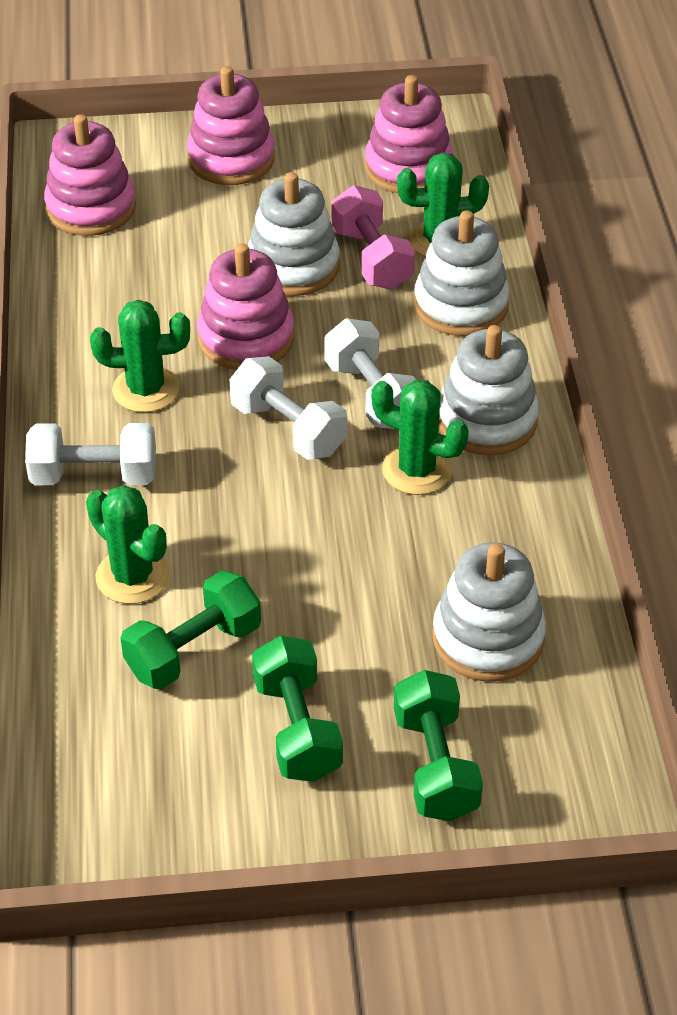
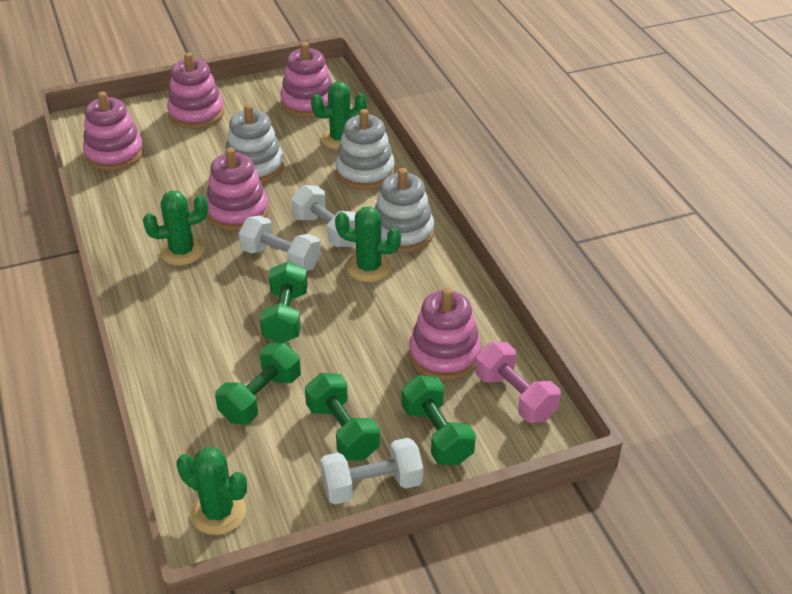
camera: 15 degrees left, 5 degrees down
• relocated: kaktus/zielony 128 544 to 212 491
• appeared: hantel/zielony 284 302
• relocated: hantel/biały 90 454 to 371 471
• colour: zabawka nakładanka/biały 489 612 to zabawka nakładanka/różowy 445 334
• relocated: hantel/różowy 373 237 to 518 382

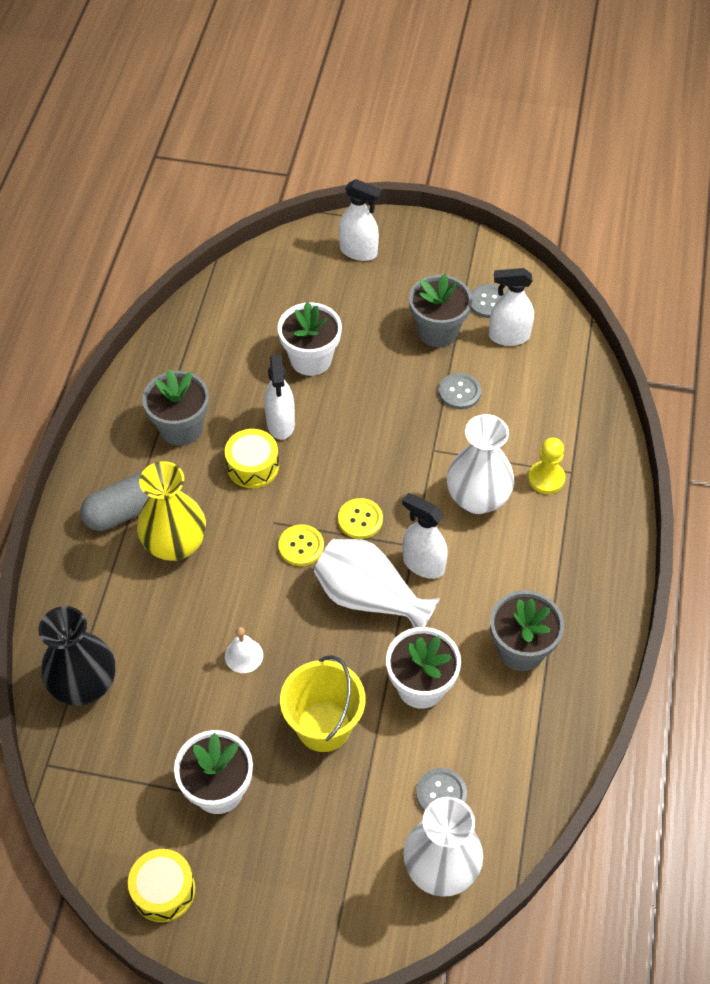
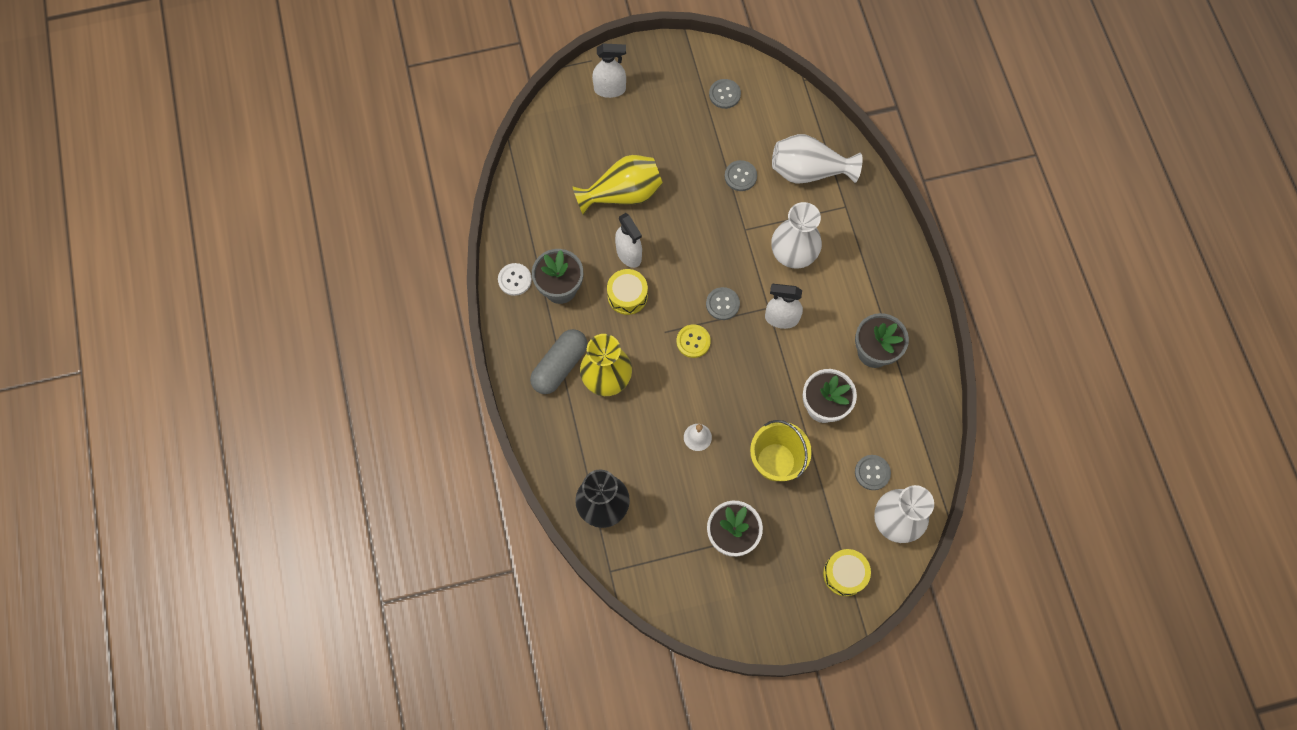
camera: 25 degrees left, 15 degrees up
• appeared: guzik/biały 515 279
• exchanged: doniczka/biały 310 339 to wazon/żółty 617 185
• colour: guzik/żółty 360 518 to guzik/szary 723 303
• relocated: wazon/biały 377 583 to 817 159
• relocated: bęben/żółty 162 885 to 847 572
• missing: doniczka/szary 440 310
• missing: spryskiwacz/biały 511 307
• missing: pionek/żółty 546 466

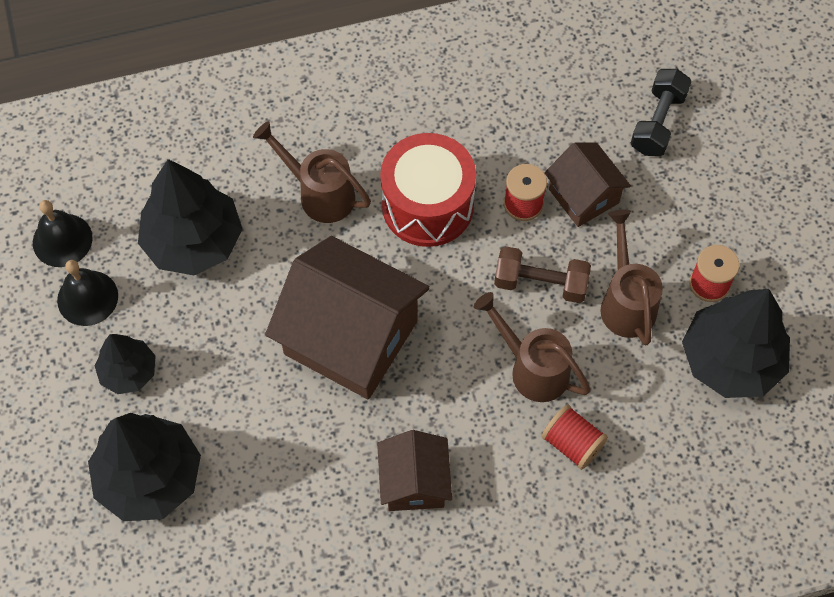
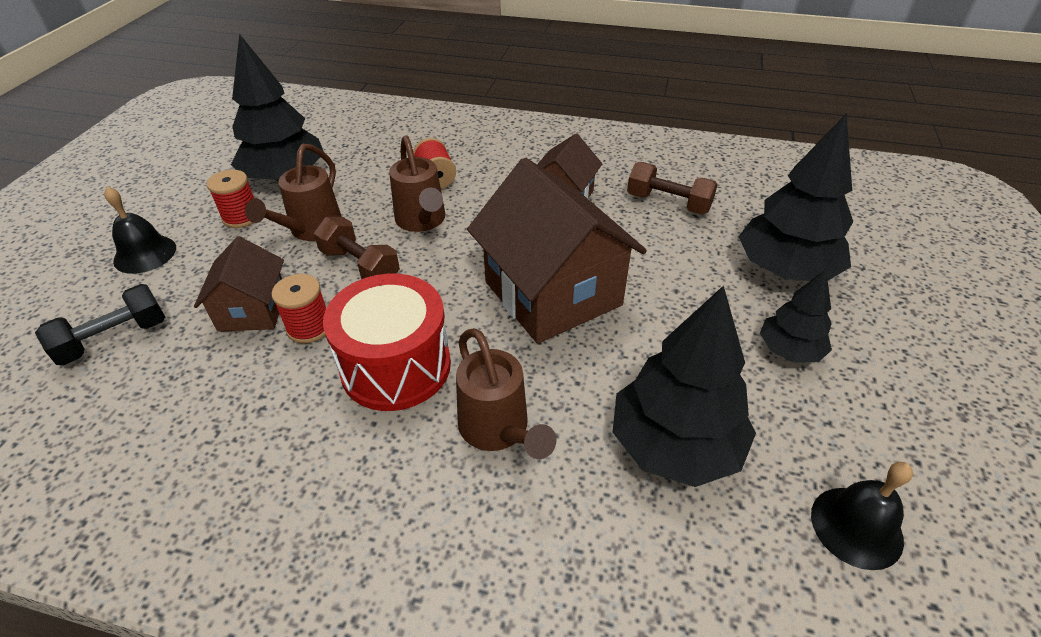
camera: 150 degrees left, 20 degrees down
• relocated: dzwonek/czarny 87 293 to 140 230
• appeared: hantel/brązowy 672 188

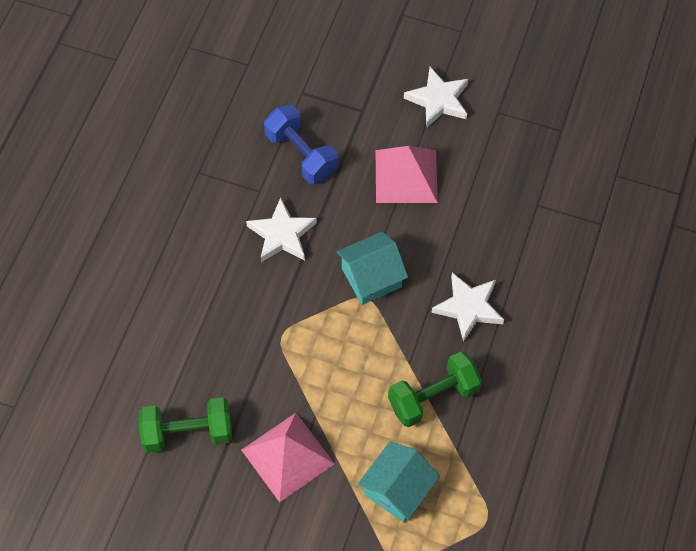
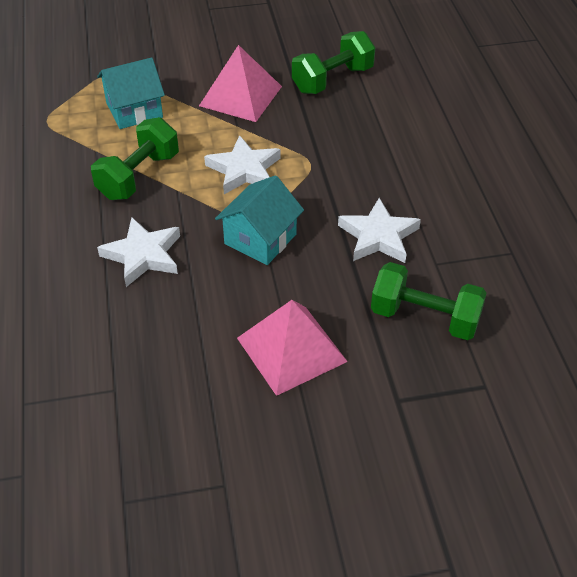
camera: 150 degrees right, 15 degrees down
• spun: domek/turkusowy 399 481 = 131 93 60 degrees clockwise
• relocated: gwiazda/biały 436 97 to 242 164
• colour: hantel/niebieski 301 144 to hantel/zielony 429 301

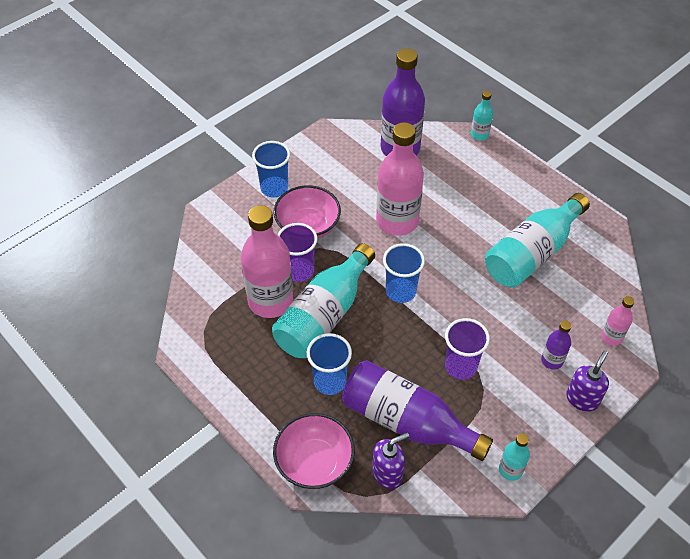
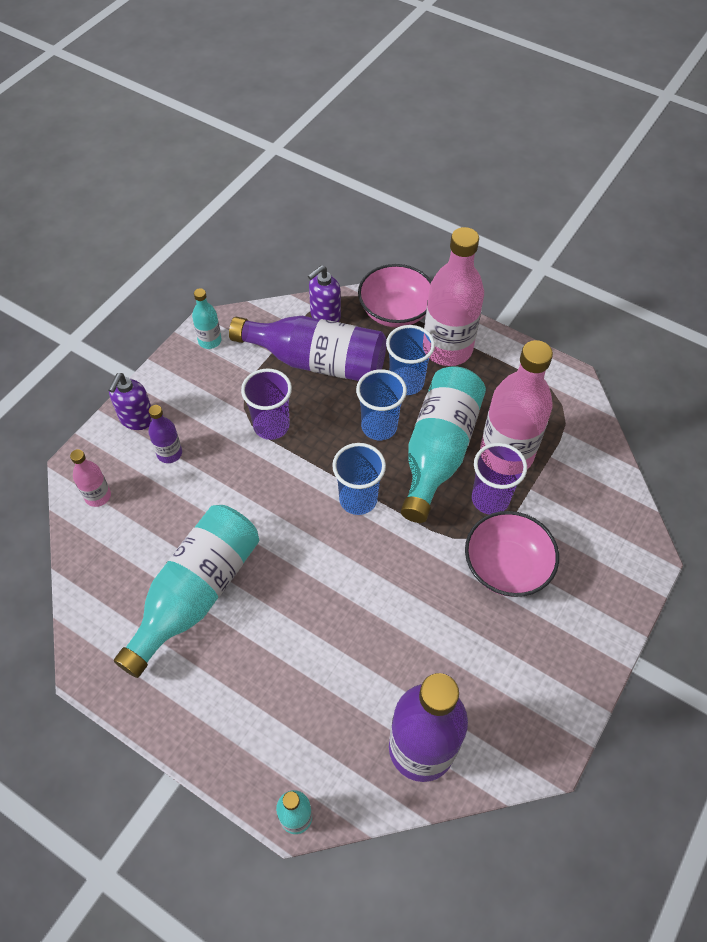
camera: 165 degrees right, 5 degrees up
• relocated: szklanka/niebieski 271 169 to 381 404
• relocated: butelka/różowy 400 179 to 454 296

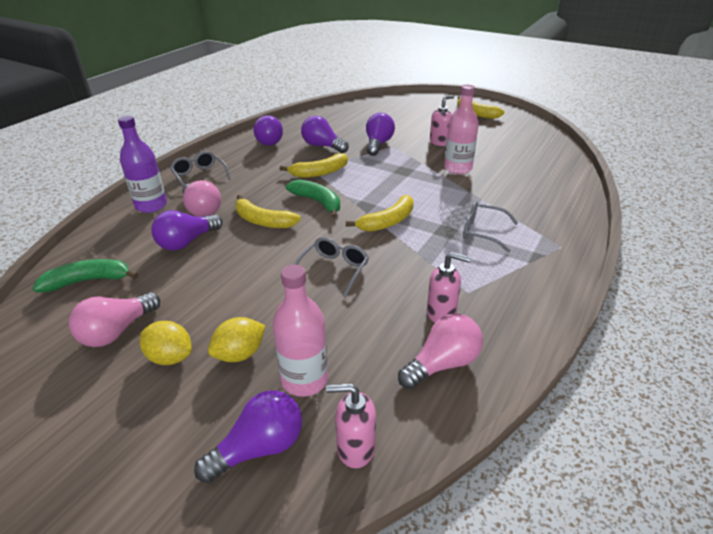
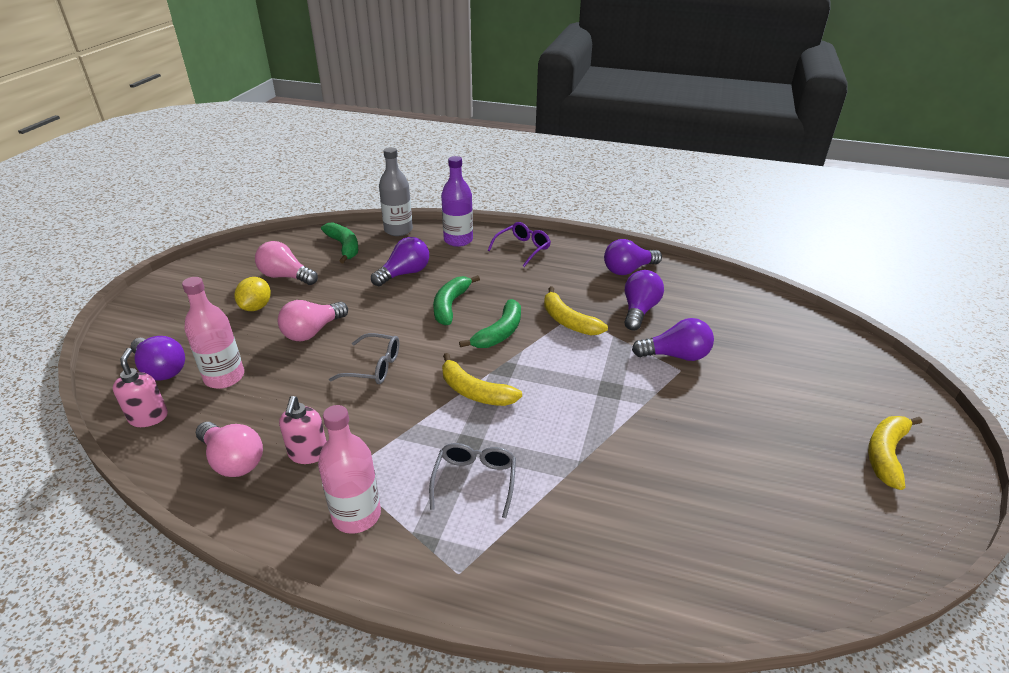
camera: 75 degrees right, 0 degrees up
• relocated: żarówka/różowy 202 198 to 313 320
• relocated: butelka/różowy 461 129 to 349 469
• spun: żarówka/fioletowy 187 230 = 400 261 105 degrees clockwise
• appeared: butelka/szary 396 191
• colour: banan/żółty 268 211 to banan/zielony 456 300
• colour: okulary/szary 200 169 to okulary/fioletowy 519 244
• missing: cytryna/żółty 237 339
• missing: dozownik mydła/różowy 442 120

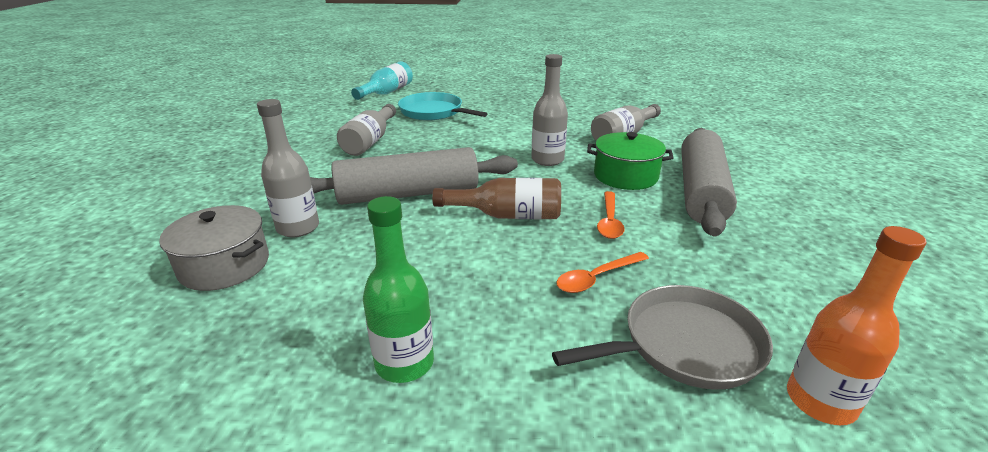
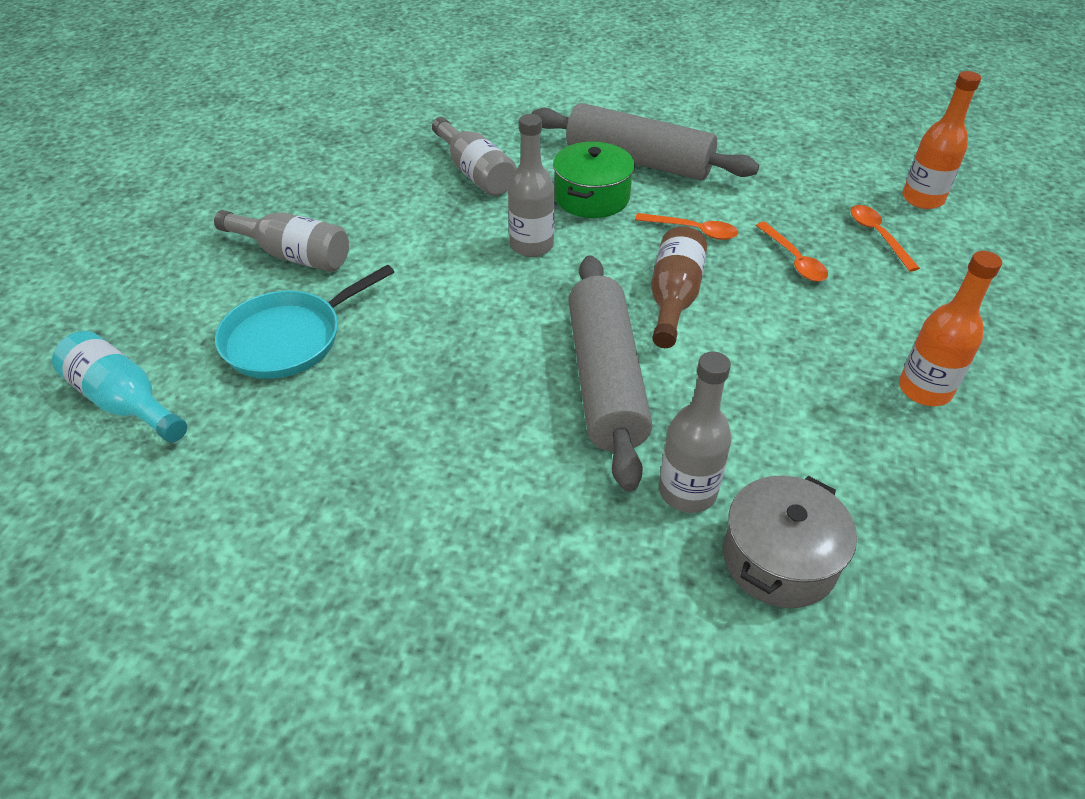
camera: 80 degrees left, 15 degrees up
• relocated: butelka/szary 366 130 to 281 241
• exchanged: patelnia/szary 662 337 to łyżka/pomarańczowy 885 238
• colour: butelka/zielony 398 289 to butelka/pomarańczowy 950 328

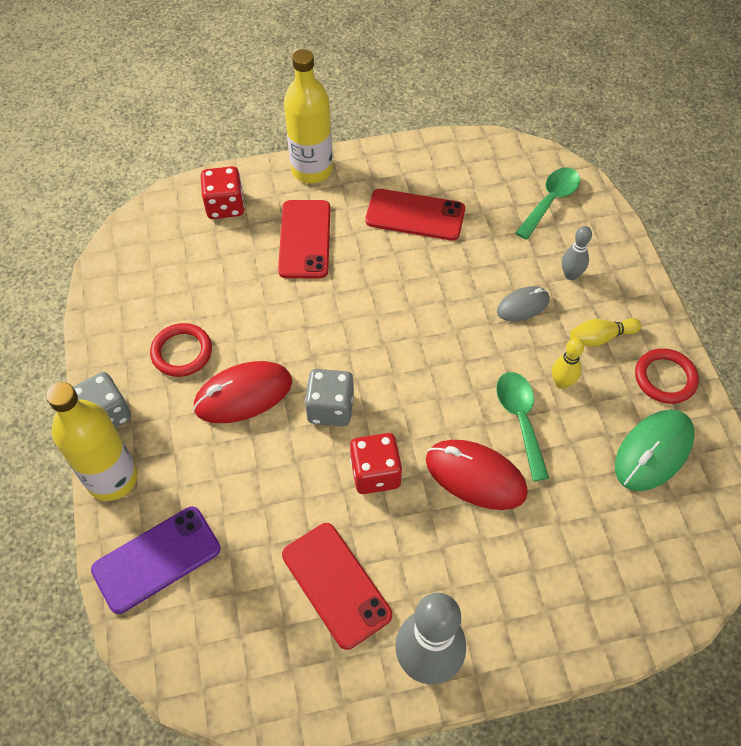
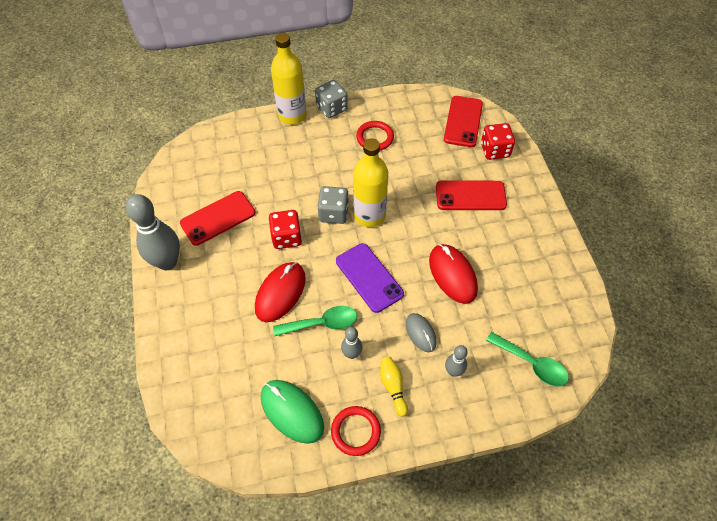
camera: 90 degrees right, 0 degrees up
• relocated: telefon/fioletowy 156 560 to 370 278
• colour: kręgiel/żółty 568 363 to kręgiel/szary 351 343
• relocated: butelka/żółty 308 116 to 370 182
• relocated: myszka/czerwony 242 392 to 453 274
• relocated: telefon/czerwony 415 215 to 463 121

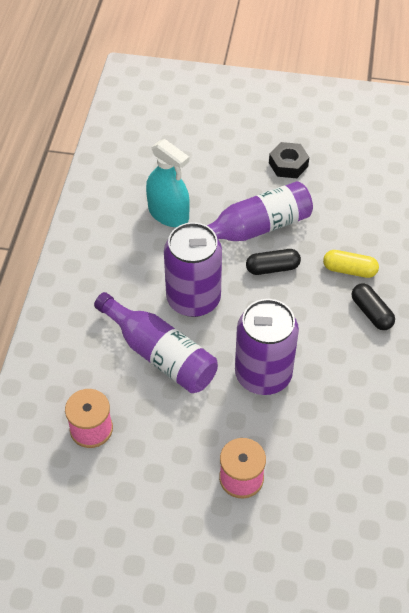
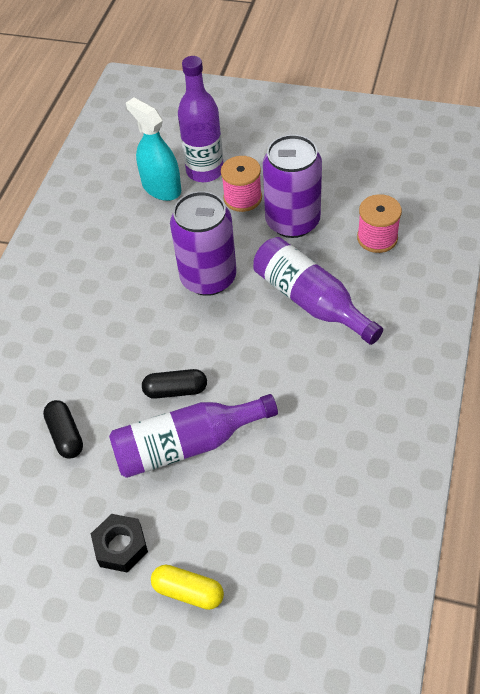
camera: 170 degrees left, 0 degrees up
• relocated: kapsułka/czarny 373 306 to 63 429
• relocated: spryskiwacz/turkusowy 168 183 to 153 149
• relocated: kapsułka/żółty 351 264 to 187 587
• appeared: butelka/fioletowy 201 119
• relocated: puszka/fioletowy 193 269 to 292 186

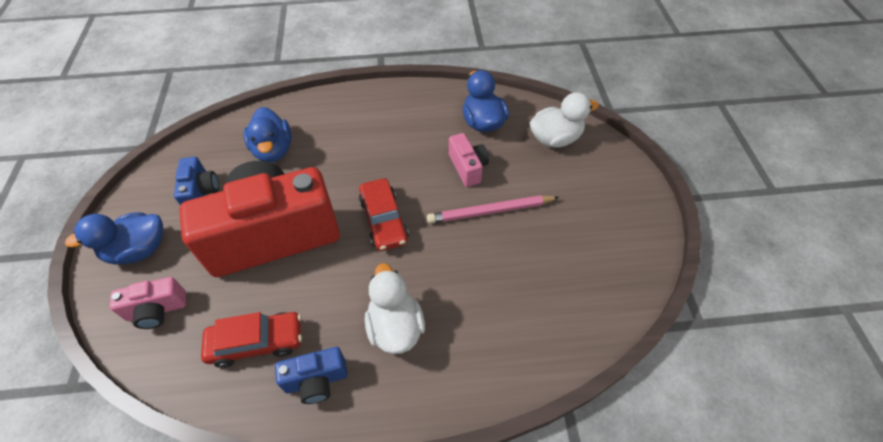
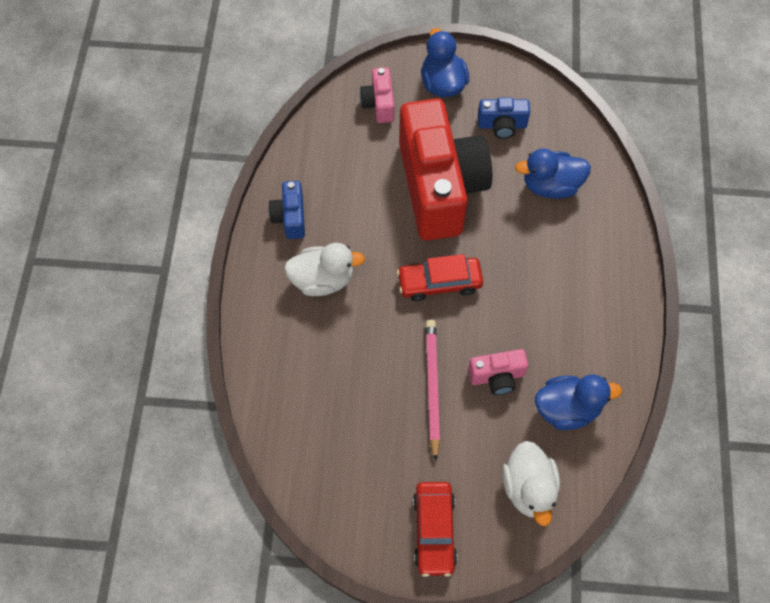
camera: 100 degrees right, 10 degrees up
• relocated: samochód/czerwony 251 340 to 435 529

